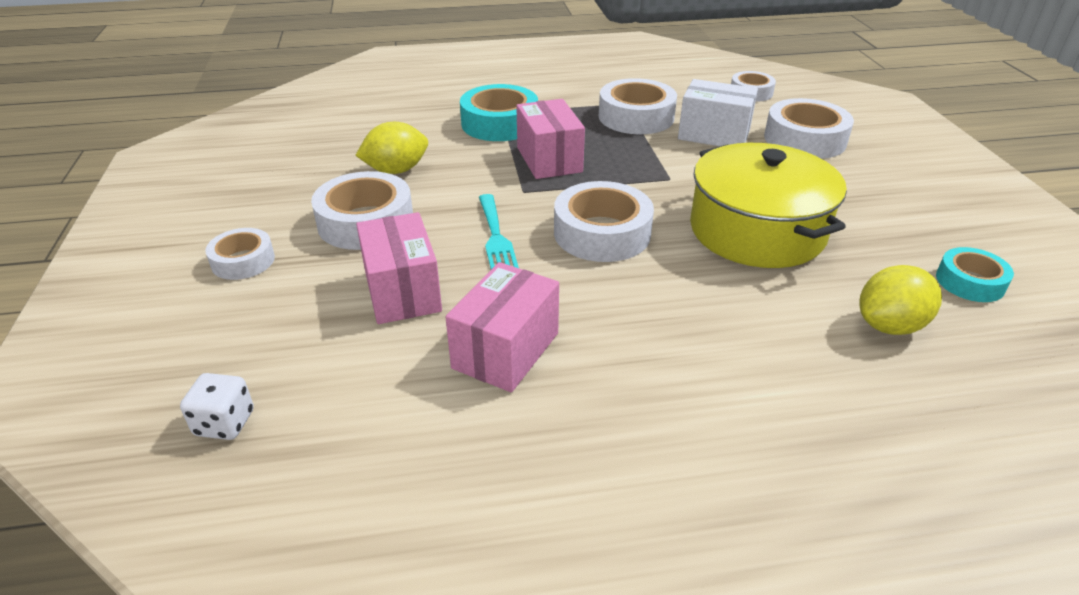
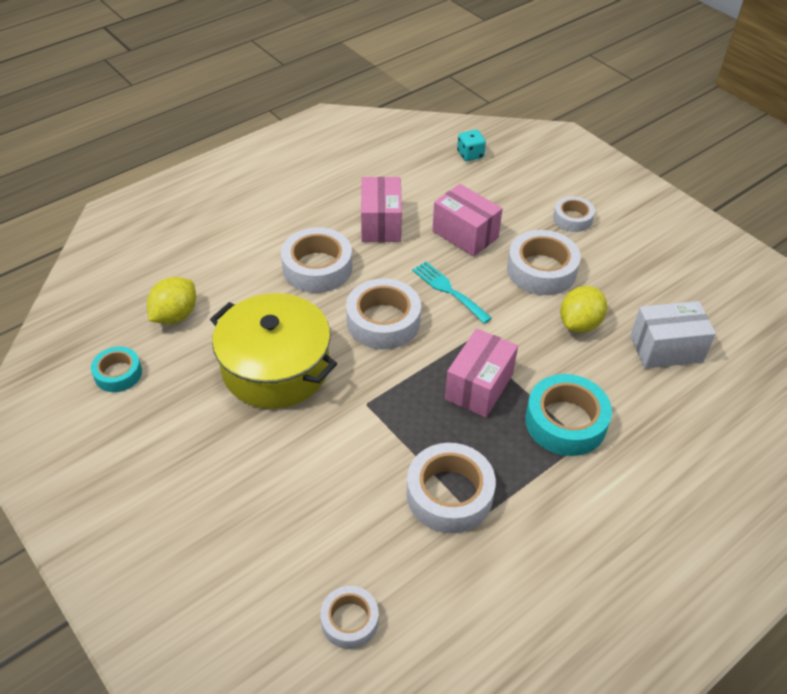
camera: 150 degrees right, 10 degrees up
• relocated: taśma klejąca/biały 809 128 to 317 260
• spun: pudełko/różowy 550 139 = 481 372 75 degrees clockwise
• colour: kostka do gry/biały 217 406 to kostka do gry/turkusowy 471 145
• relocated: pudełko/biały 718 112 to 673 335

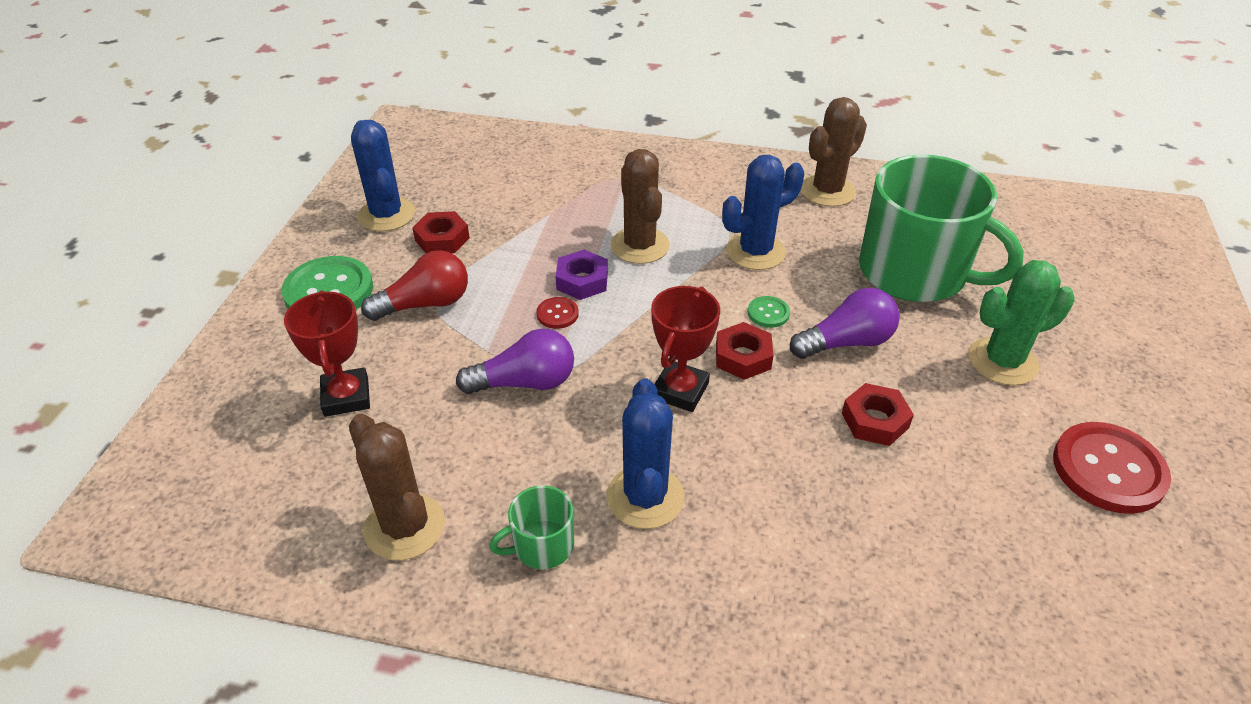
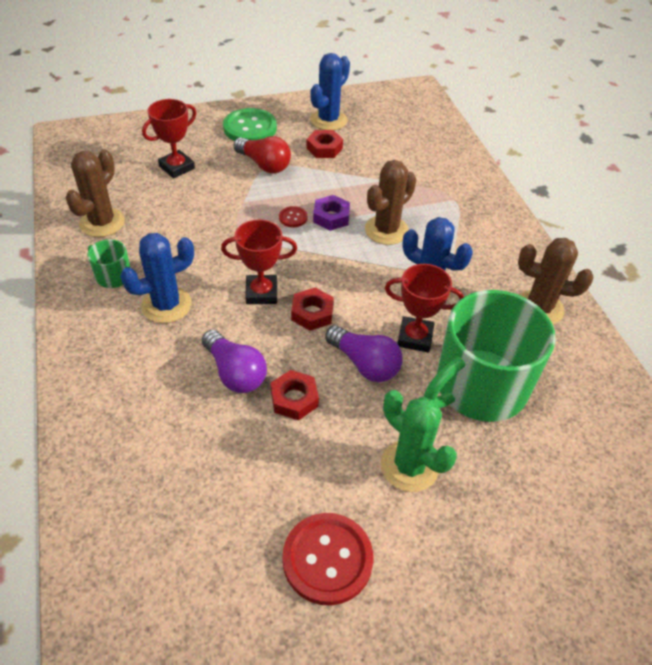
camera: 60 degrees right, 5 degrees up
• relocated: żarówka/fioletowy 515 361 to 234 361
• appeared: puchar/czerwony 424 308
• spun: kubek/zielony 941 228 = 490 356 45 degrees clockwise
• missing: guzik/zielony 769 312

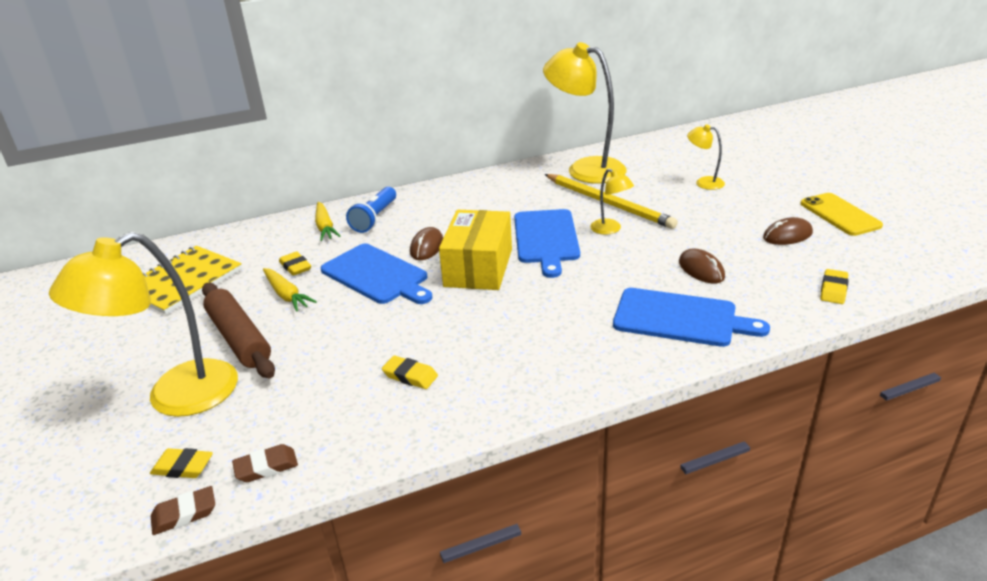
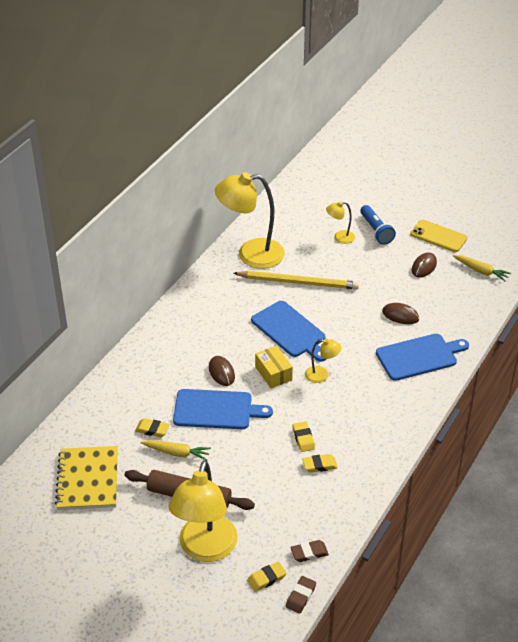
camera: 40 degrees left, 10 degrees up
• size: pudełko/żółty 475 250 = 274 367 x0.61
• spun: gumka do mazania/brązowy 265 463 = 309 551 45 degrees clockwise
• relocated: gumka do mazania/żółty 835 286 to 303 436
• relocated: lampka/żółty 612 201 to 323 360
• relocated: latarka/niebieski 371 210 to 378 225
• relocated: marchewka/żółty 328 221 to 482 268

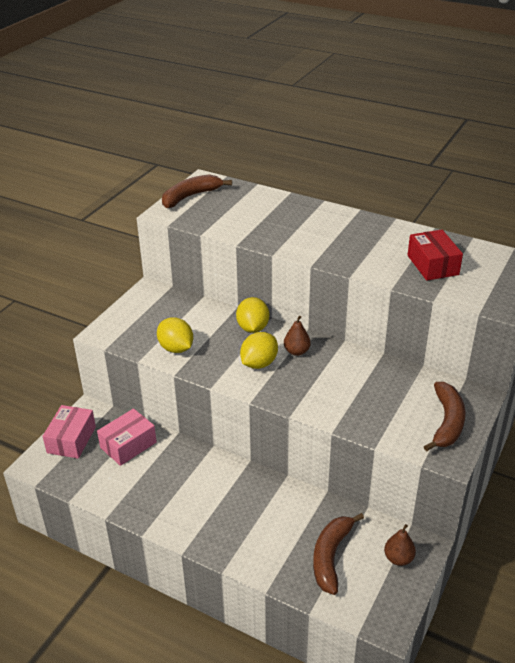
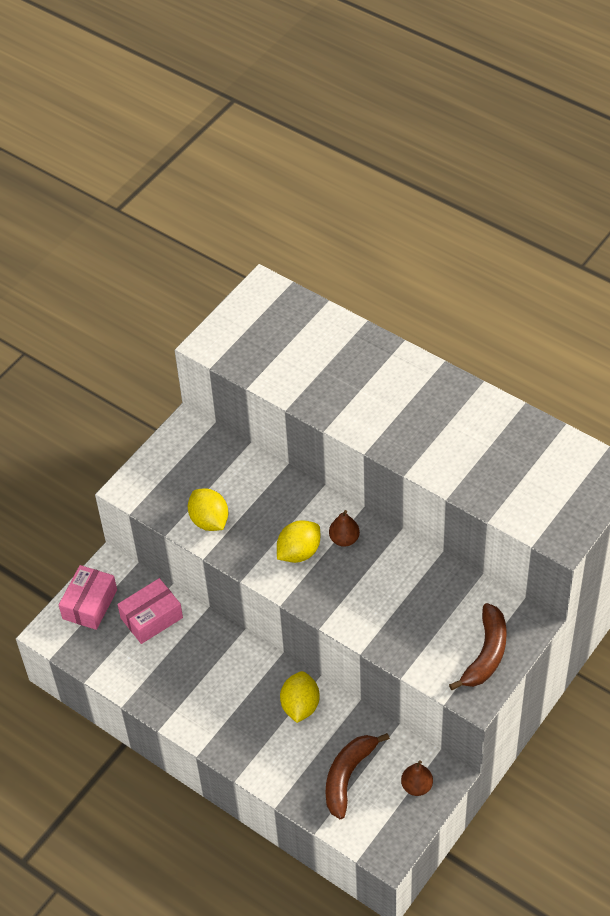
camera: 10 degrees right, 15 degrees up
• relocated: cytryna/żółty 252 315 to 300 697
• missing: banan/brązowy 197 191
• missing: pudełko/czerwony 435 255

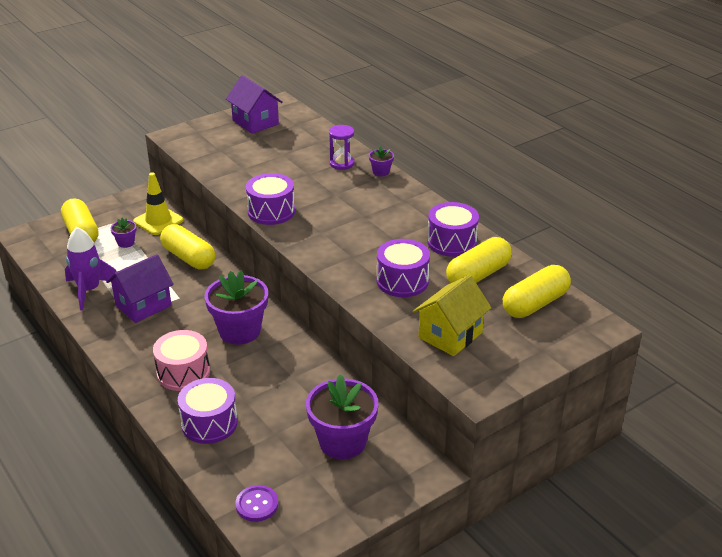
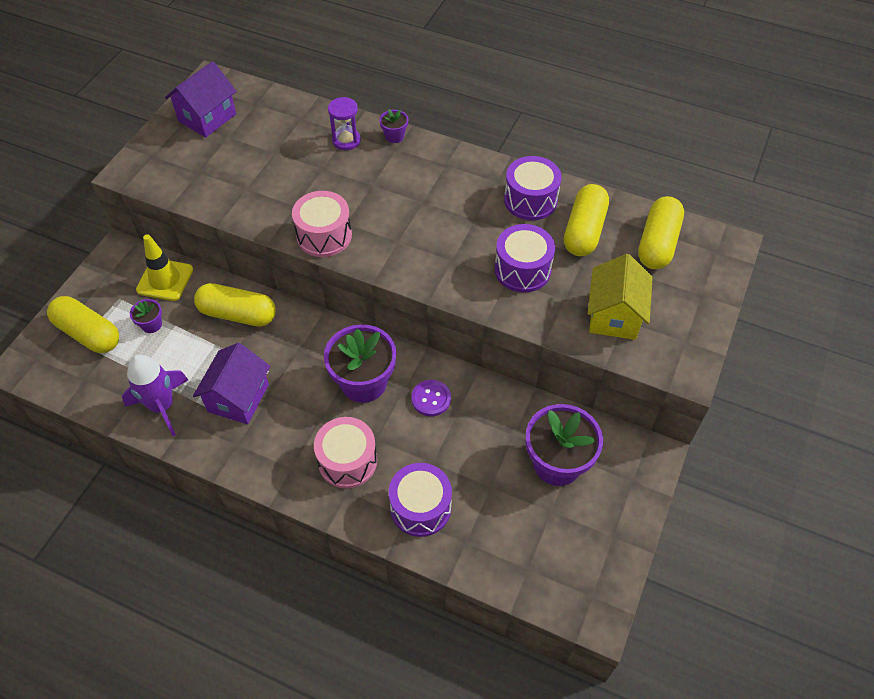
camera: 30 degrees left, 20 degrees up
• spun: domek/fioletowy 254 104 = 201 99 75 degrees counterclockwise
• colour: bęben/fioletowy 270 199 to bęben/różowy 322 224
• relocated: guzik/fioletowy 257 503 to 431 398

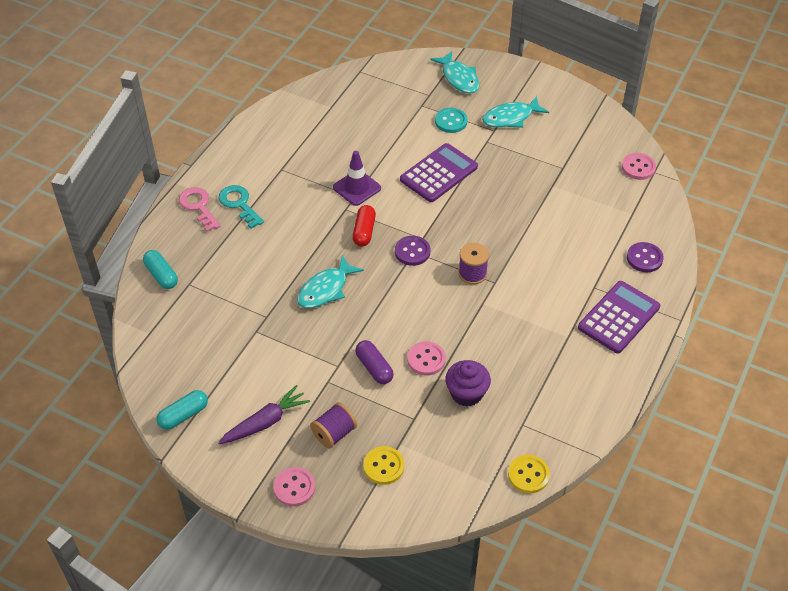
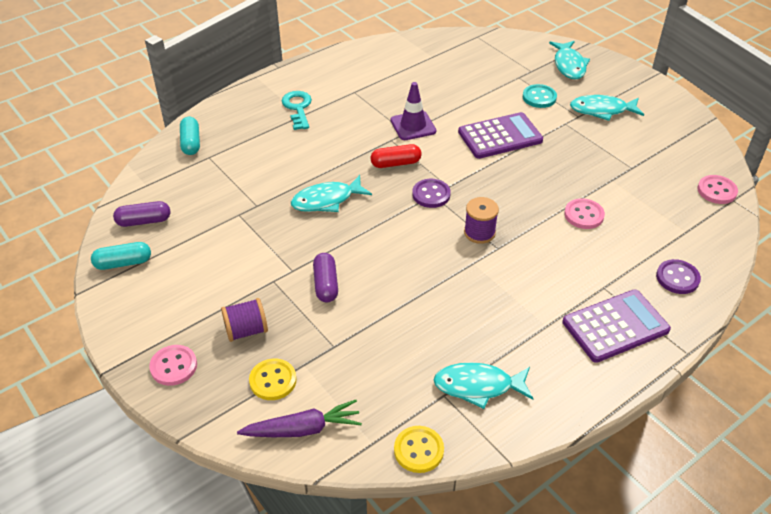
camera: 25 degrees right, 5 degrees down
• appeared: kapsułka/fioletowy 141 214
• relocated: marchewka/fioletowy 264 414 to 299 418
• spun: kapsułka/czerwony 364 226 = 396 156 45 degrees clockwise
• appeared: ryba/turkusowy 483 385
• relocated: guzik/różowy 426 358 to 584 213
• missing: klucz/różowy 200 209
• missing: muffinka/fioletowy 468 383

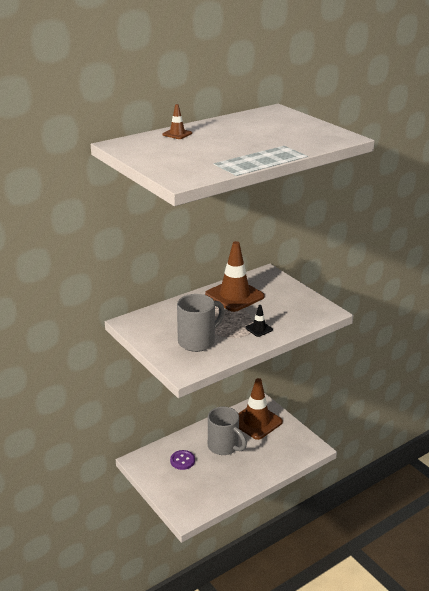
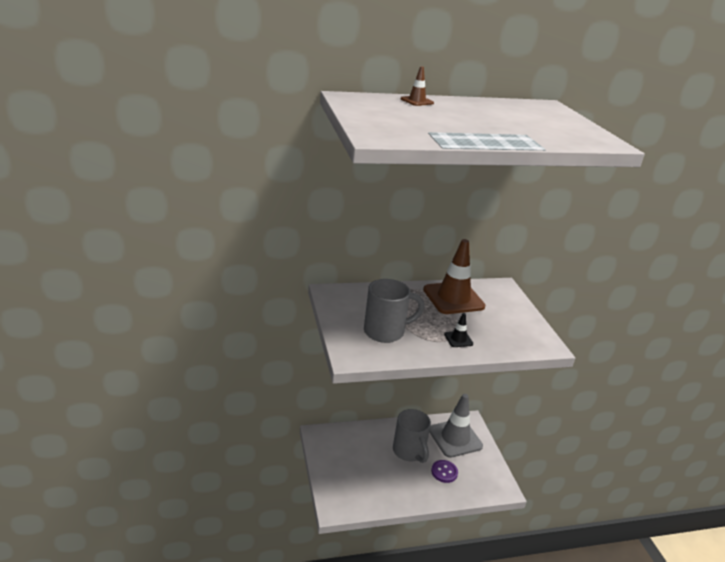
camera: 20 degrees right, 0 degrees up
• colour: pachołek/brązowy 260 409 to pachołek/szary 456 426
• relocated: guzik/fioletowy 182 460 to 444 471

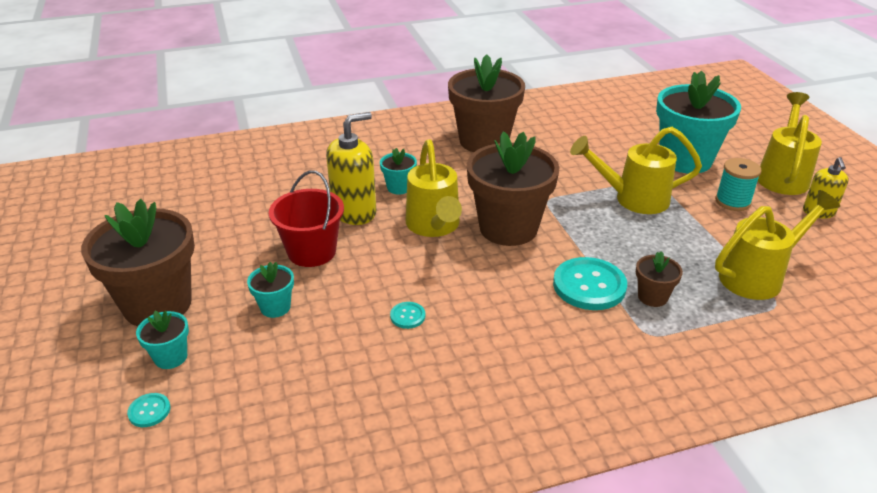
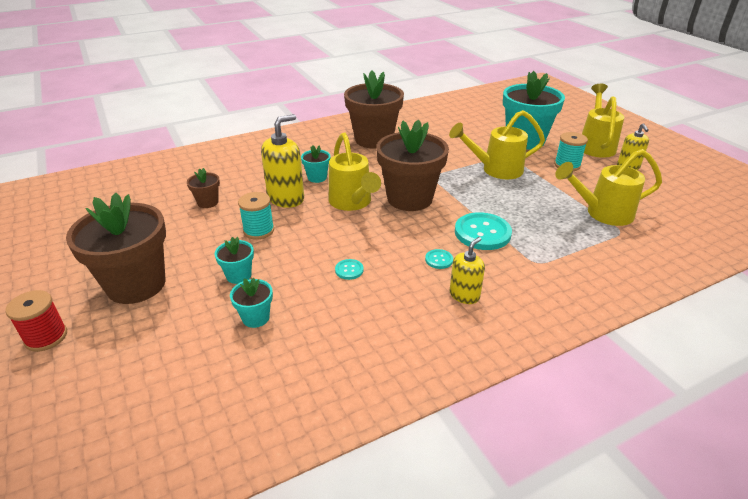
camera: 10 degrees left, 0 degrees up
• appeared: szpulka/czerwony 36 321
• relocated: doniczka/brązowy 659 279 to 203 188
• relocated: doniczka/turkusowy 162 340 to 251 303
• exchanged: wiadro/czerwony 306 218 to szpulka/turkusowy 256 216
• relocated: guzik/turkusowy 148 410 to 439 259
• appeared: dozownik mydła/żółty 467 270
• spun: konewka/żółty 777 245 = 608 187 150 degrees counterclockwise

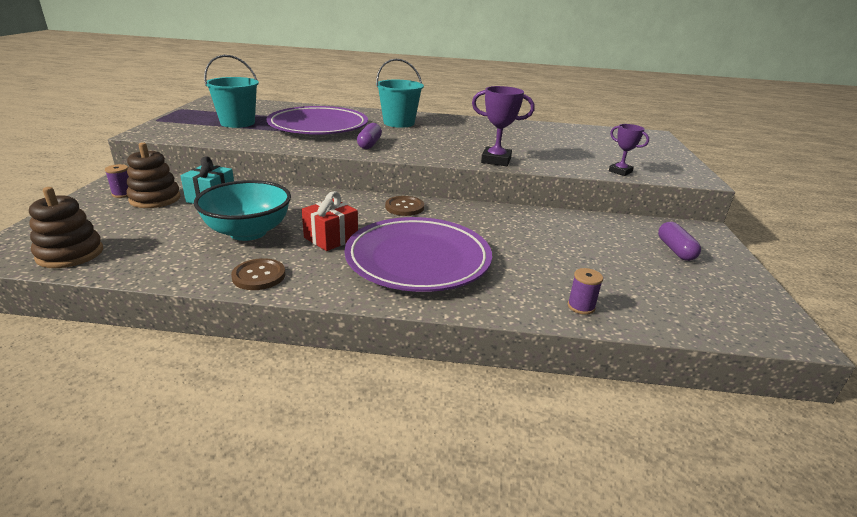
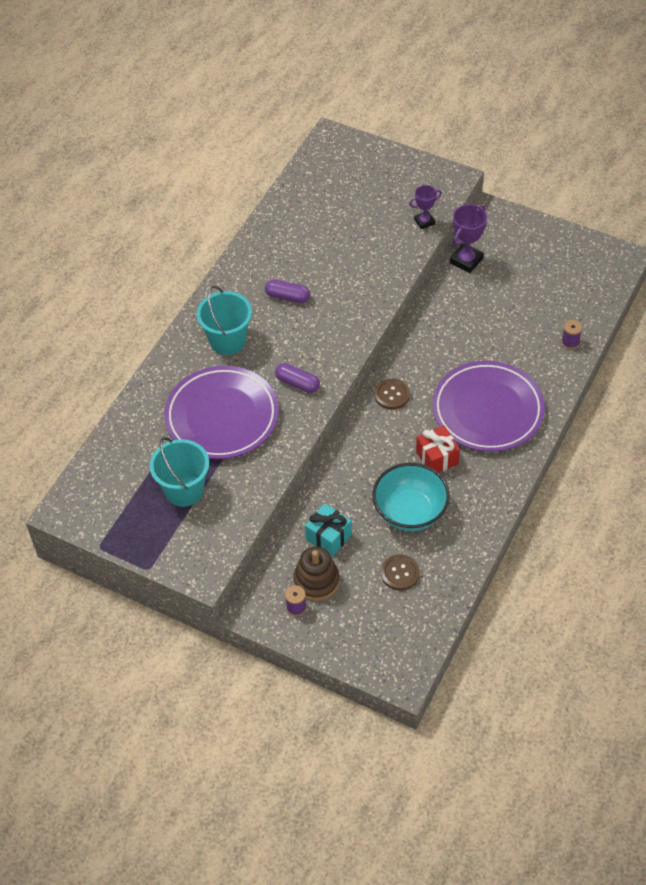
camera: 65 degrees left, 25 degrees up
• relocated: kapsułka/fioletowy 679 241 to 287 291
• relocated: guzik/brązowy 258 274 to 400 572
• relocated: puchar/fioletowy 503 126 to 468 238
• missing: zabawka nakładanka/brązowy 66 227

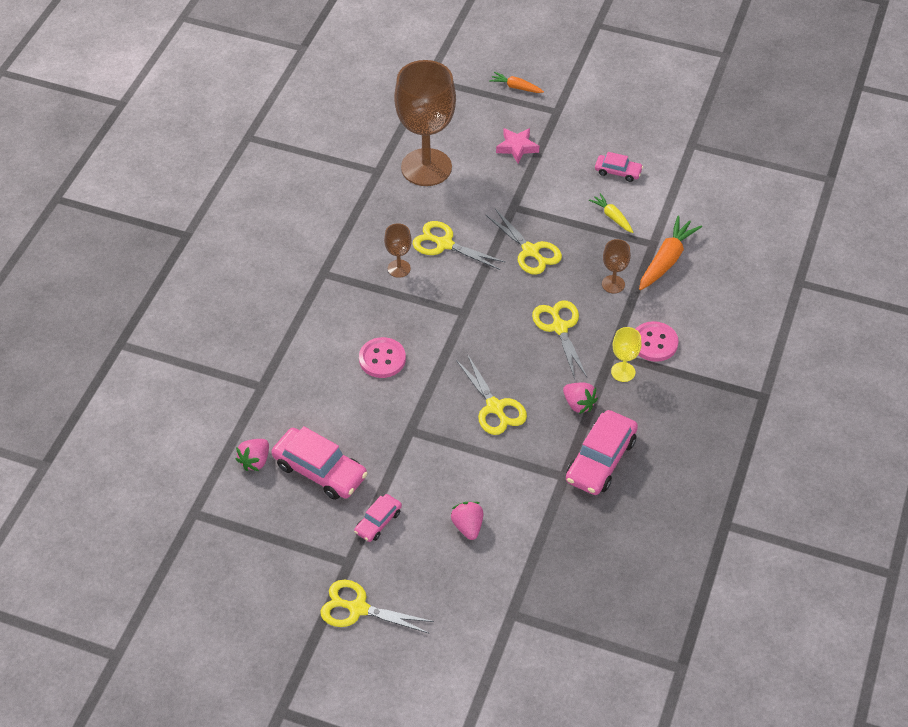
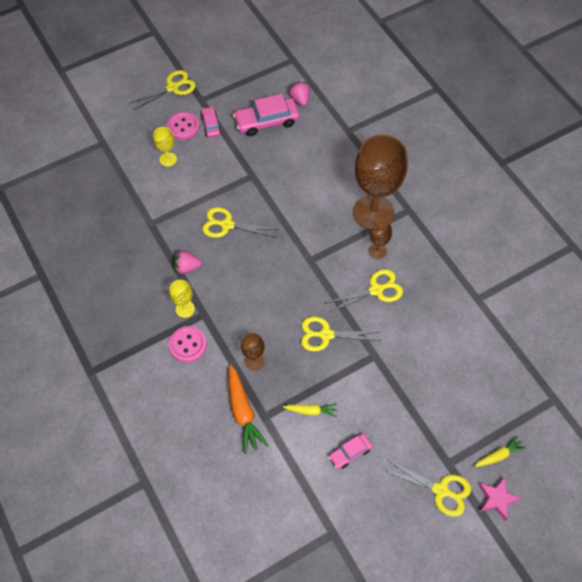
camera: 130 degrees right, 10 degrees up
• exchanged: truskawka/różowy 467 521 to kielich/żółty 165 147
• relocated: guzik/różowy 382 357 to 183 126
• relocated: kielich/brązowy 425 123 to 380 182
• relocated: nożyczki/żółty 559 339 to 427 488
• colour: marchewka/pomarańczowy 516 82 to marchewka/żółty 500 451
• relocated: gwiazda/różowy 517 145 to 499 499
• missing: samochód/różowy 602 452

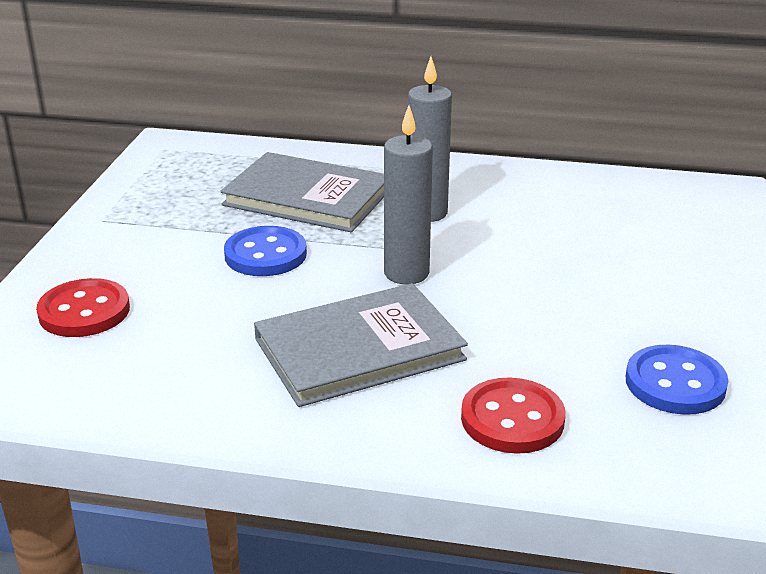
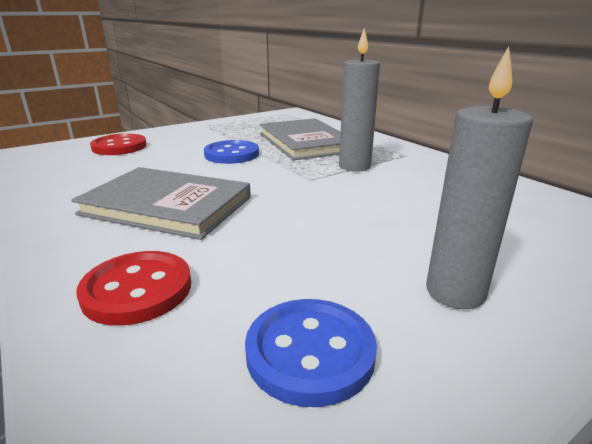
camera: 45 degrees right, 5 degrees down
• relocated: świeca/szary 408 194 to 479 177

